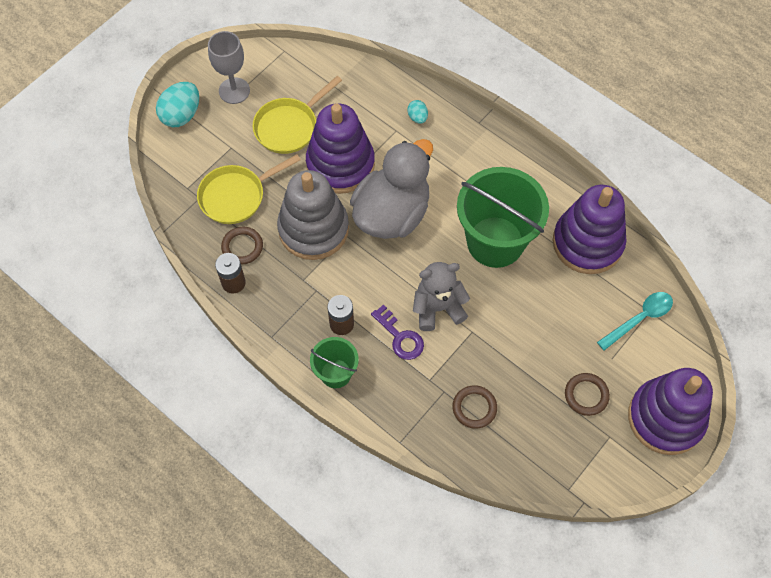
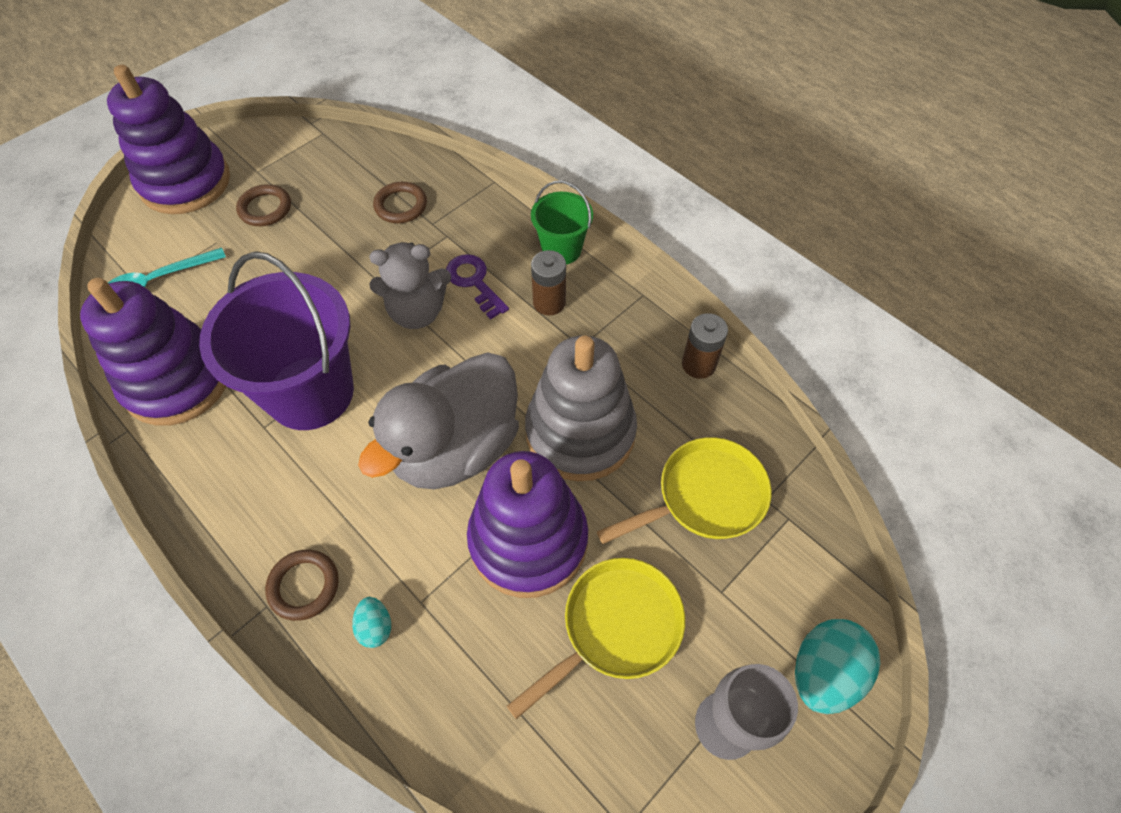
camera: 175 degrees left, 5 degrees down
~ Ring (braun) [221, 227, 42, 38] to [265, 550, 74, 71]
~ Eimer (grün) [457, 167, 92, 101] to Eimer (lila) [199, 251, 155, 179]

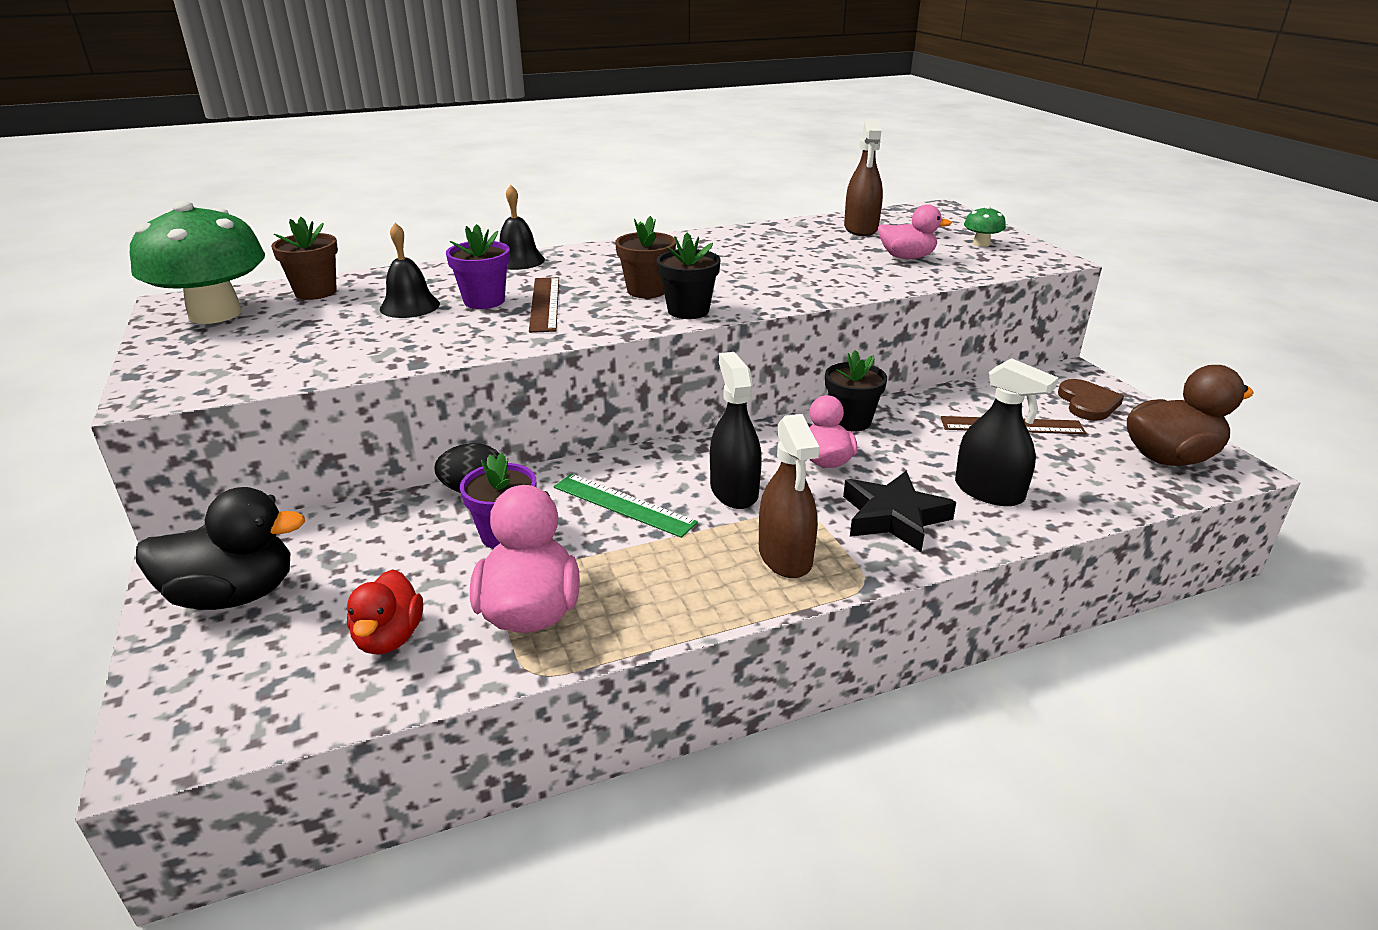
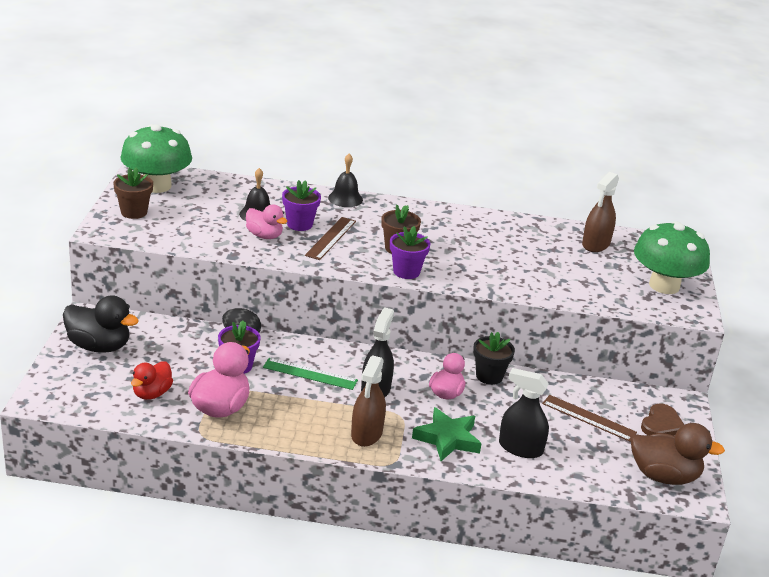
camera: 25 degrees right, 0 degrees up
~ Blumentopf (braun) [271, 217, 67, 83] to [113, 167, 40, 52]
~ Ente (rosa) [878, 204, 74, 55] to [246, 205, 42, 34]
~ Blumentopf (schwarz) [656, 232, 64, 87] to Blumentopf (lila) [390, 226, 40, 53]
~ Stern (schwarz) [843, 471, 113, 81] to Stern (grün) [412, 407, 70, 54]
~ Lineal (grün) [554, 474, 144, 64] = [263, 358, 95, 32] 45 degrees counterclockwise
~ Sprühflasche (schwarz) [955, 358, 103, 148] = [499, 368, 50, 90] 135 degrees clockwise
~ Pilz (grün) [964, 205, 42, 42] = [634, 221, 76, 73] x2.44

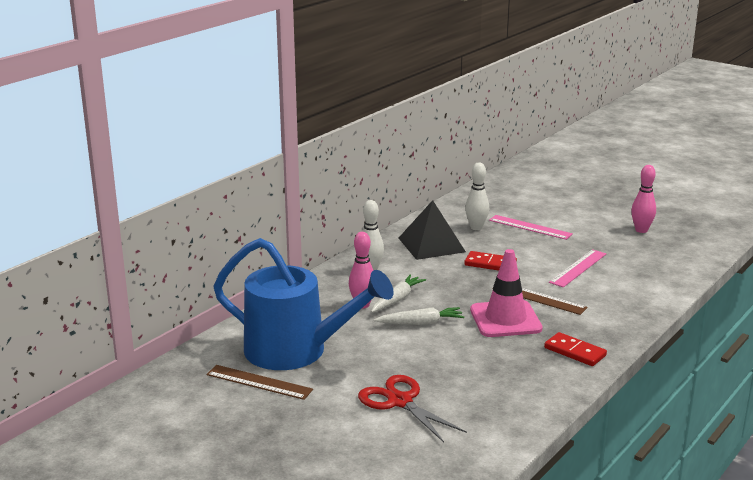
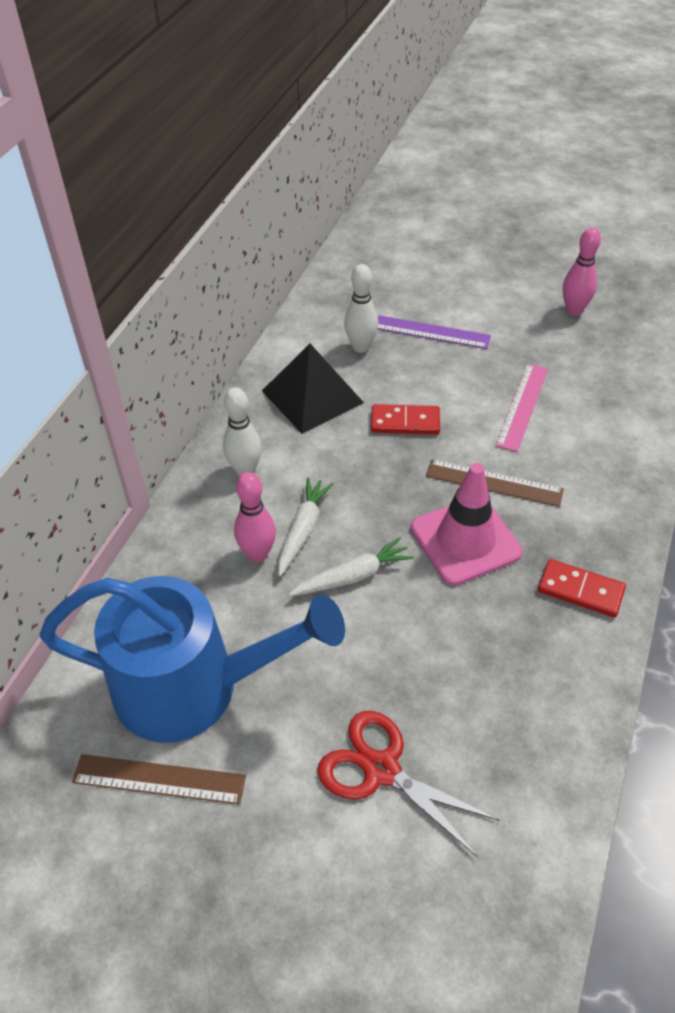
camera: 15 degrees left, 25 degrees up
~ Lineal (rosa) [489, 215, 84, 25] to Lineal (lila) [378, 315, 113, 34]

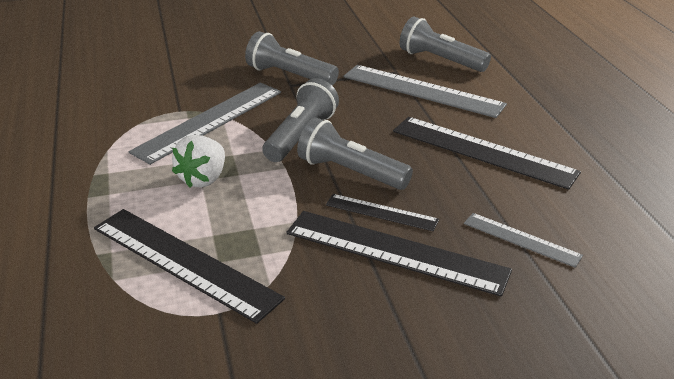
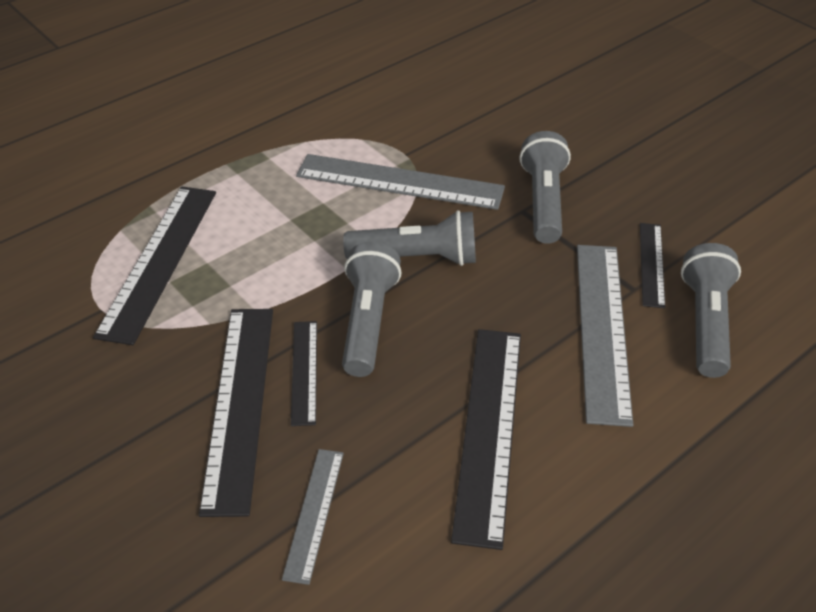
camera: 65 degrees right, 10 degrees up
- Erdbeere (weiß) [172, 135, 53, 53]
+ Lineal (schwarz) [640, 223, 25, 85]

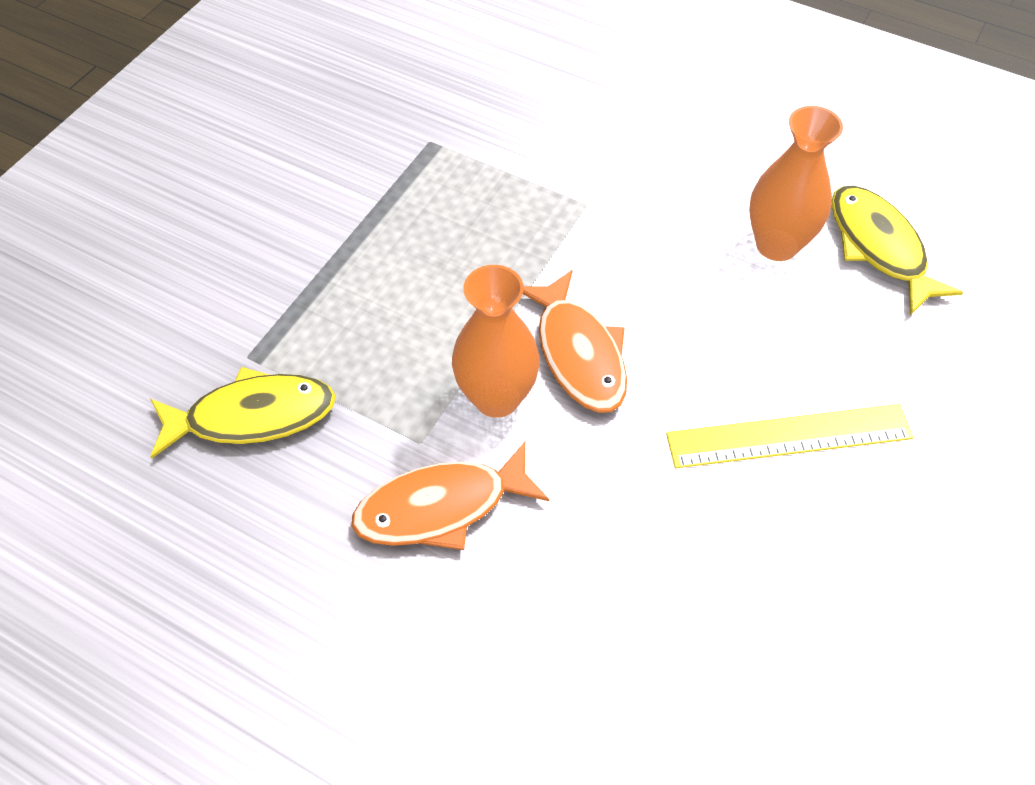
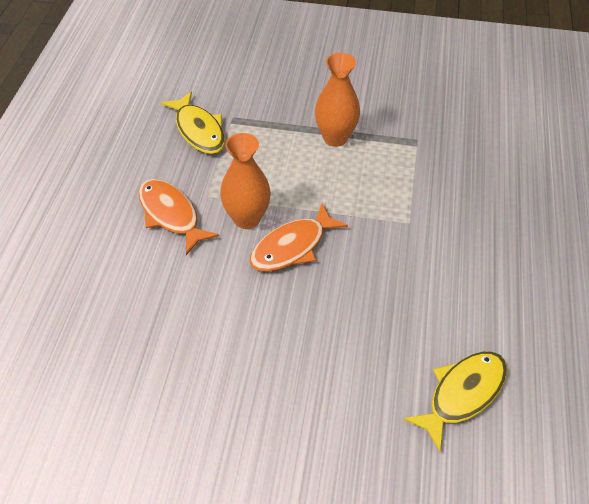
camera: 70 degrees right, 5 degrees down
- Lineal (gelb) [666, 404, 247, 64]
~ Vase (orange) [749, 106, 94, 155] to [315, 53, 45, 94]

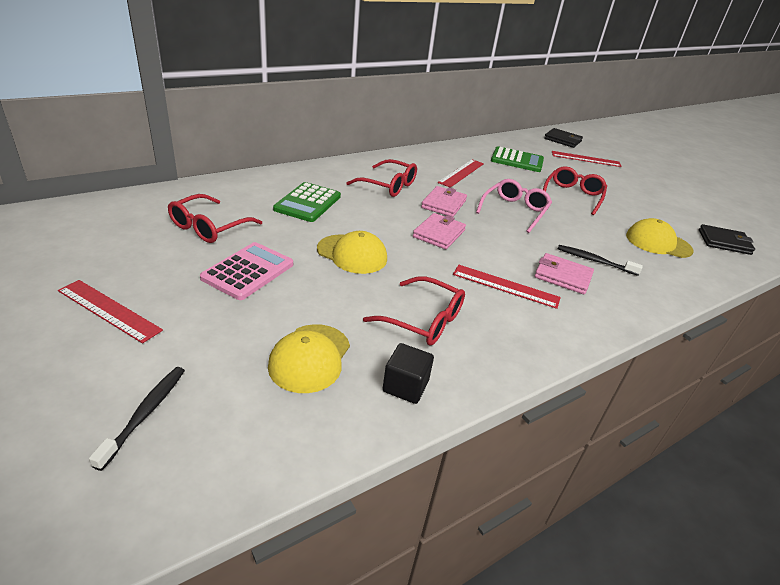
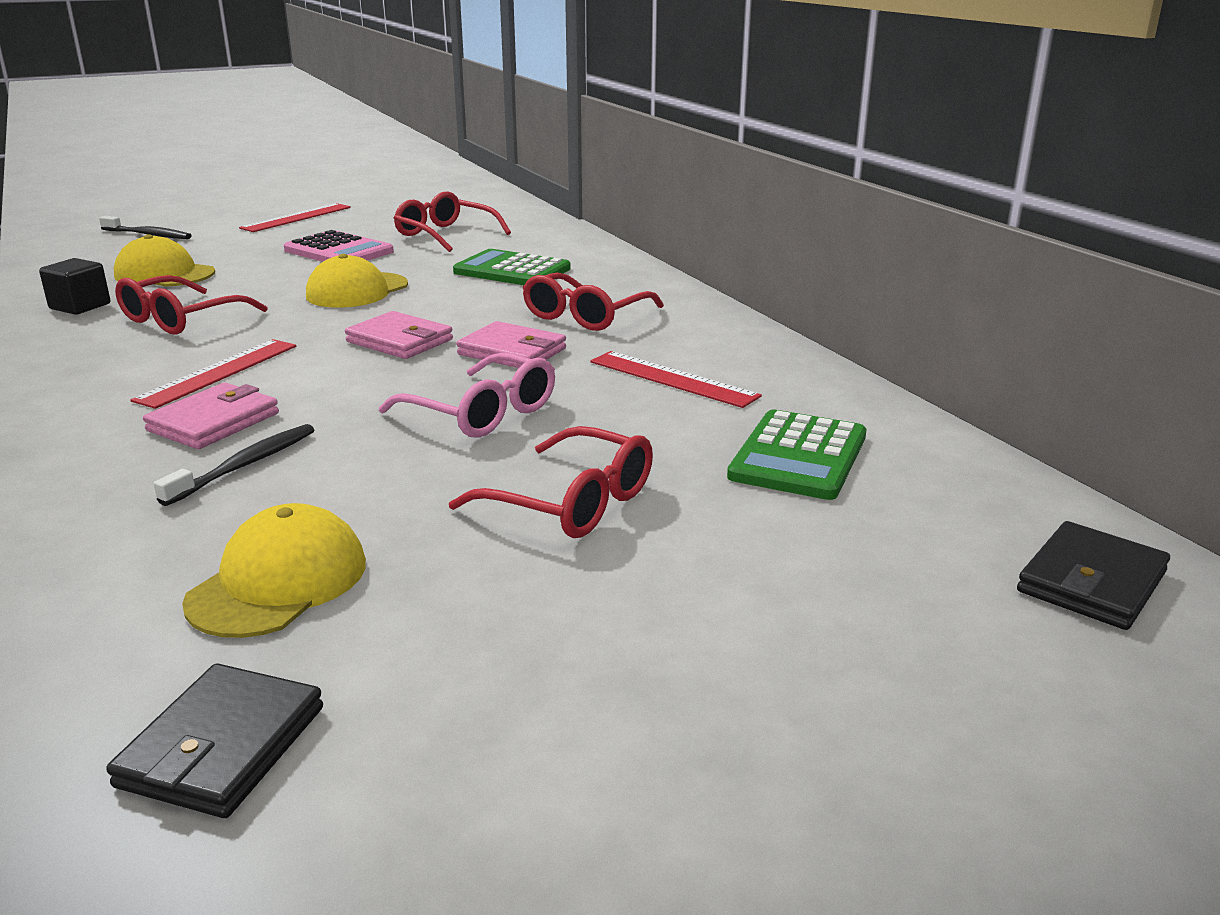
camera: 100 degrees right, 10 degrees down
- Lineal (rot) [552, 151, 69, 16]

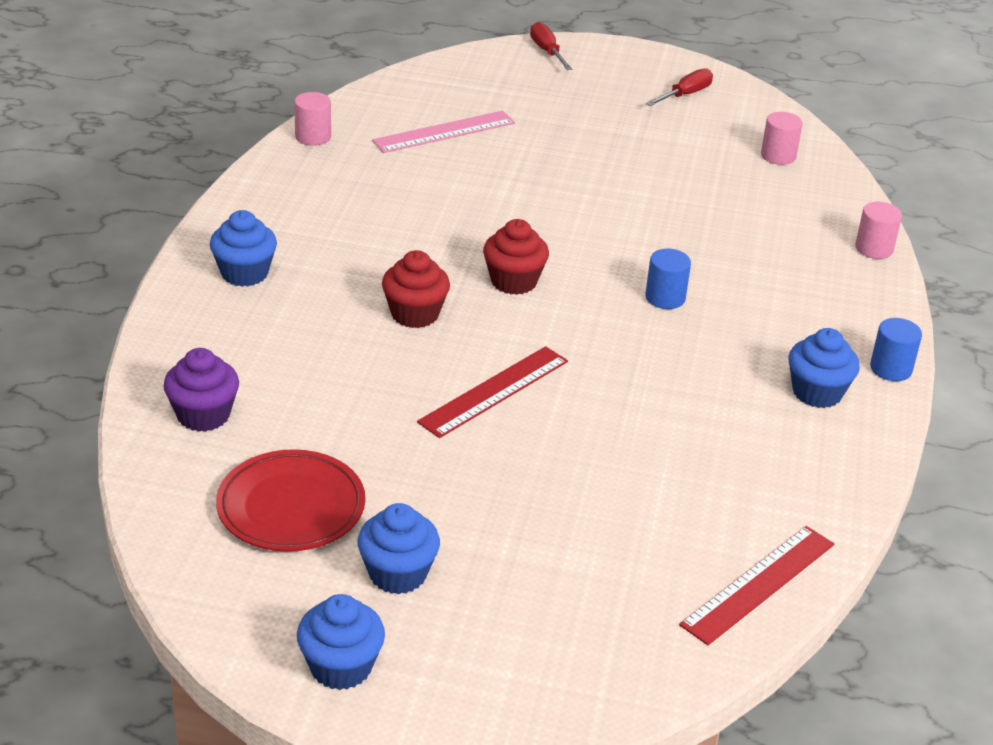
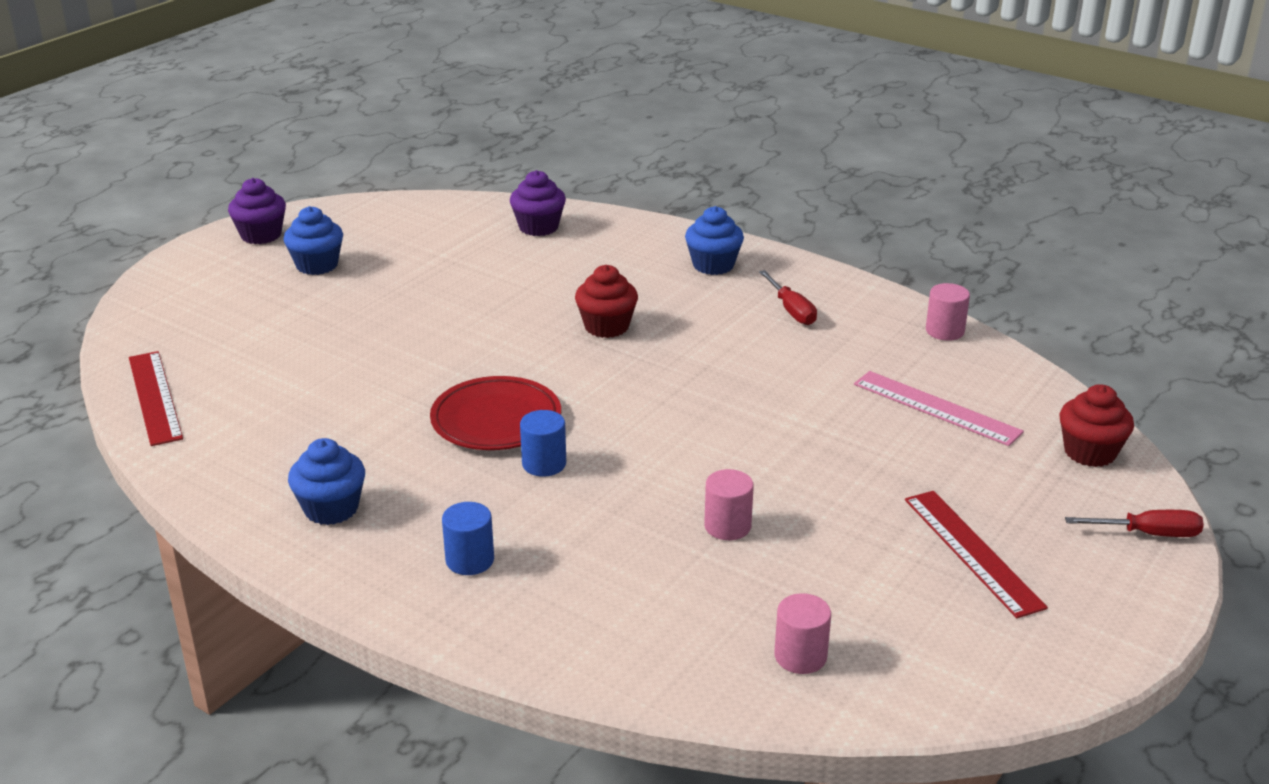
camera: 115 degrees right, 5 degrees down
~ Teller (rot) [216, 449, 150, 103] to [430, 376, 131, 74]
~ Lineal (rot) [417, 346, 151, 92] to [905, 491, 143, 127]
~ Muffin (rot) [483, 219, 66, 76] to [1060, 384, 74, 83]
~ Schraubenzieher (rot) [646, 68, 67, 38] to [759, 270, 58, 55]
~ Vollzylinder (rosa) [855, 202, 47, 57] to [704, 469, 50, 71]
~ Vollzylinder (blau) [870, 318, 52, 63] to [442, 502, 52, 73]
~ Muffin (blau) [297, 594, 88, 96] to Muffin (lila) [228, 178, 58, 66]
~ Lineal (rosa) [372, 111, 143, 42] = [854, 371, 170, 75] 45 degrees counterclockwise

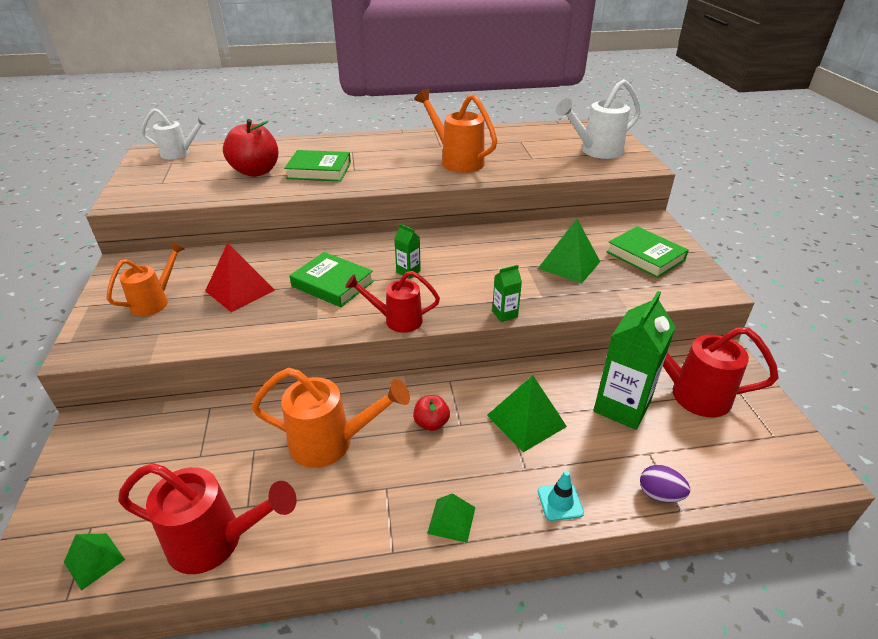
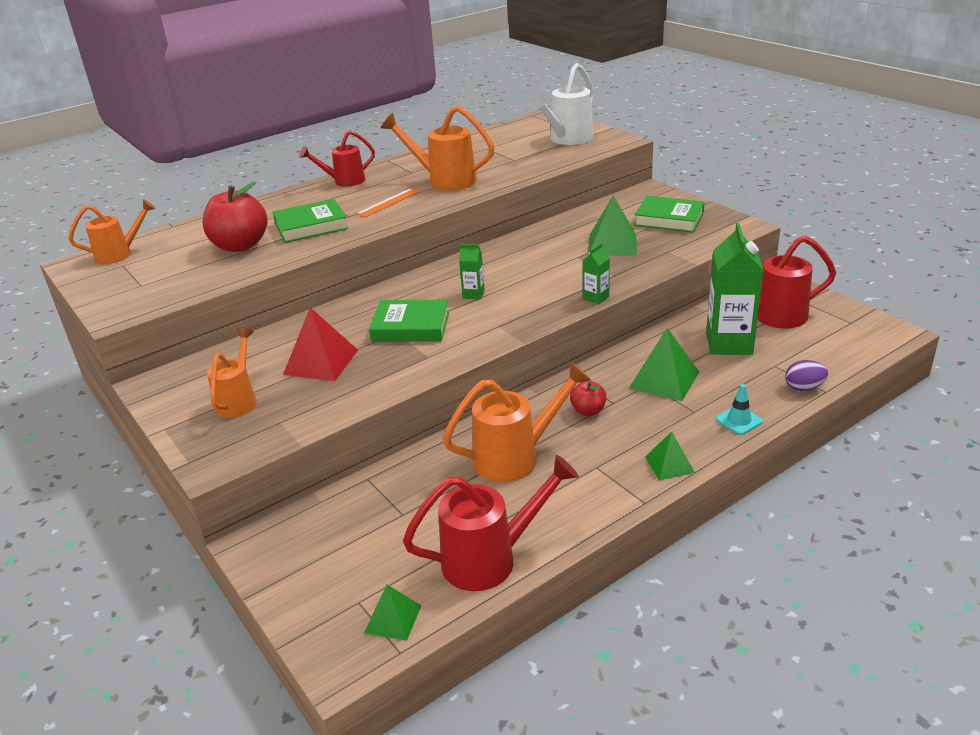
camera: 25 degrees left, 5 degrees down
+ Lineal (orange) [356, 188, 64, 29]
~ Gießkanne (rot) [345, 271, 95, 62] to [299, 130, 76, 57]
~ Gießkanne (weiß) [141, 109, 68, 50] to Gießkanne (orange) [68, 199, 88, 65]

